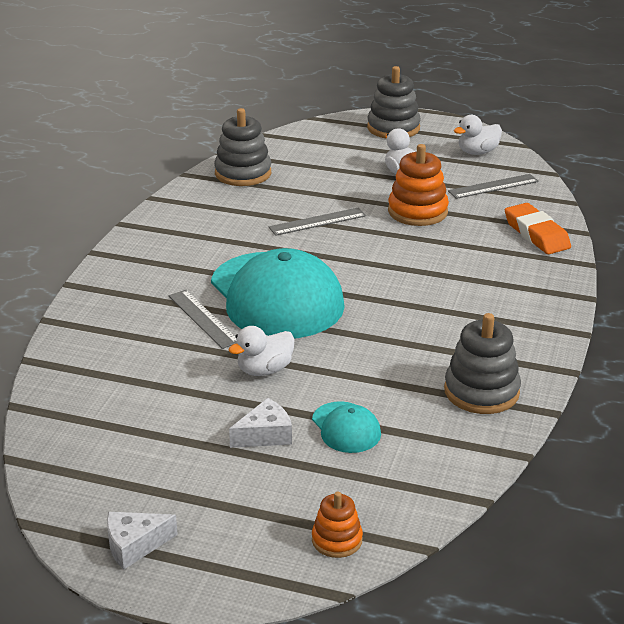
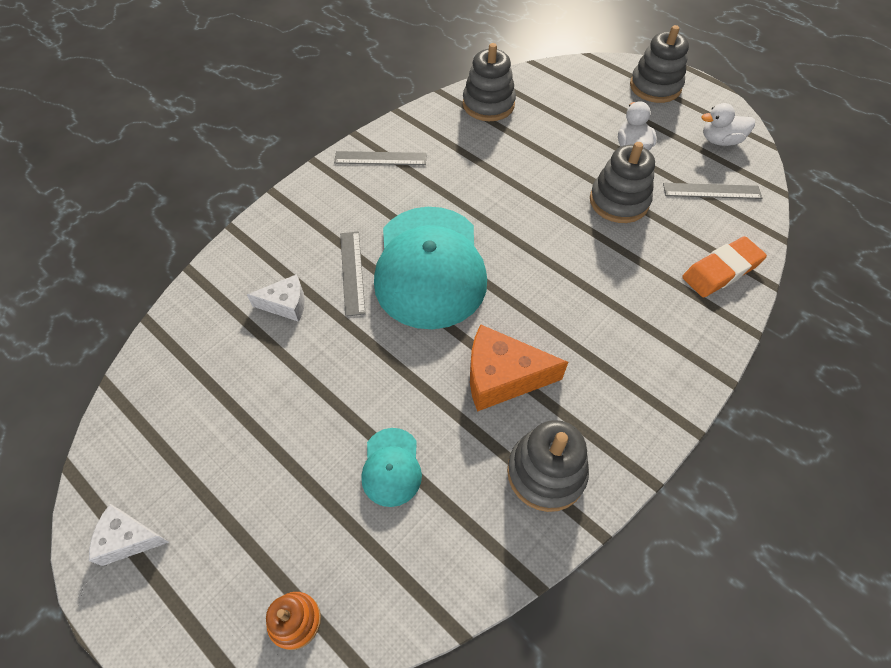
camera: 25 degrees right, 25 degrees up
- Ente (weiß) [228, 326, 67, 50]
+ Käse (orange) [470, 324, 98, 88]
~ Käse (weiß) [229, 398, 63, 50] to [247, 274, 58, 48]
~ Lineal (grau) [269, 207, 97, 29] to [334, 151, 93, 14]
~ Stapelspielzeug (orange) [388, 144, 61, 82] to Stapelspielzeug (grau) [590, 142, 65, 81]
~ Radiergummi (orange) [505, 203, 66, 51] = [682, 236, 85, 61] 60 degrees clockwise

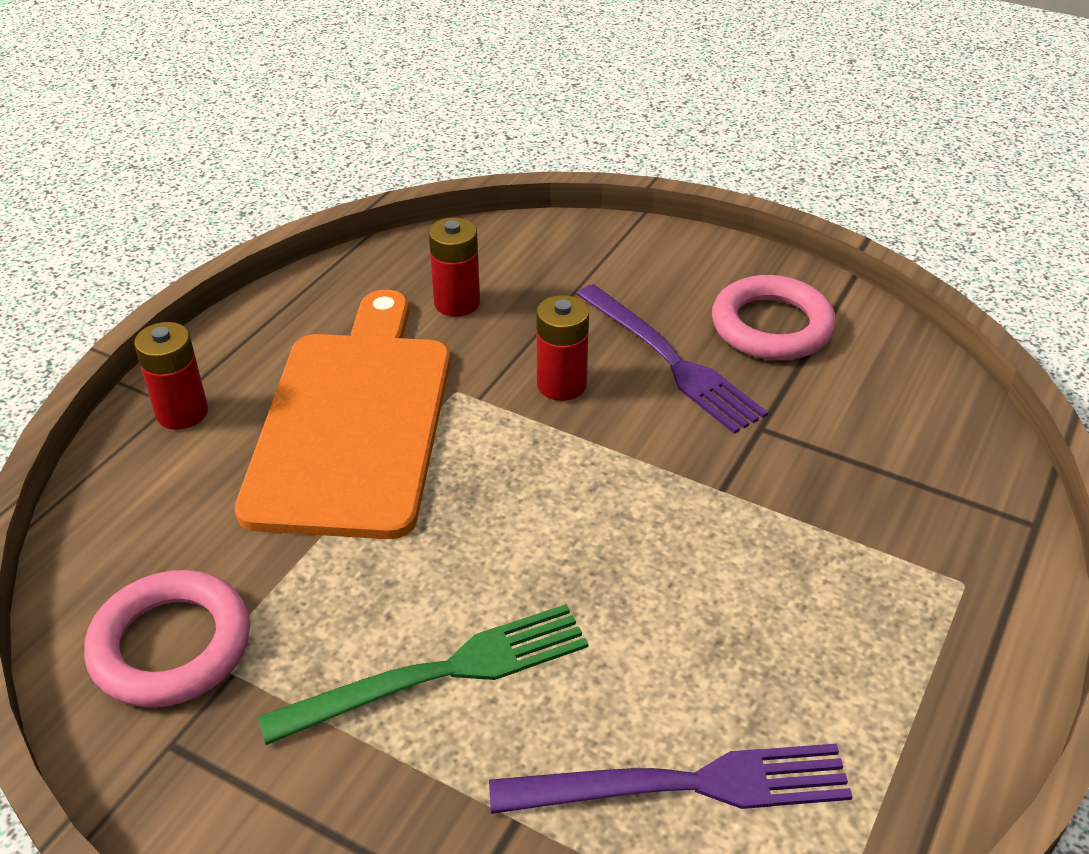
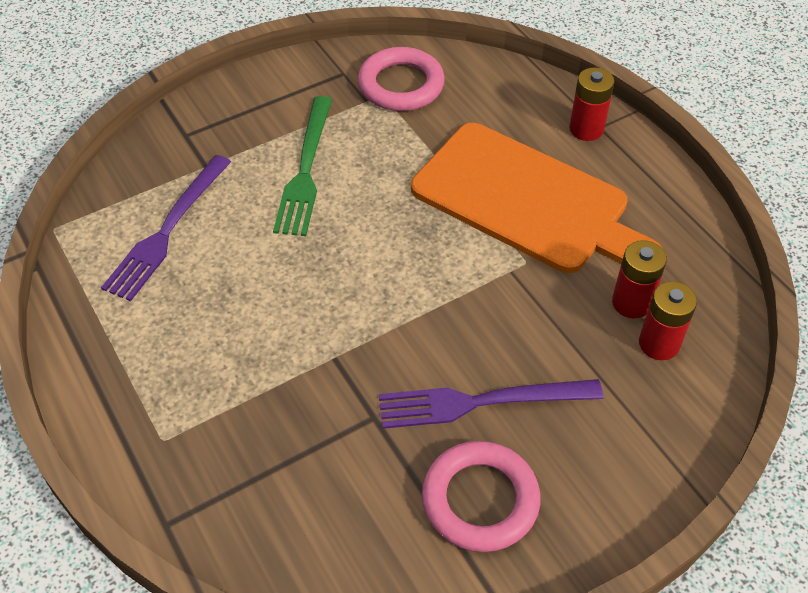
camera: 120 degrees right, 10 degrees up
~ Batterie (rot) [536, 295, 53, 106] to [639, 281, 58, 79]

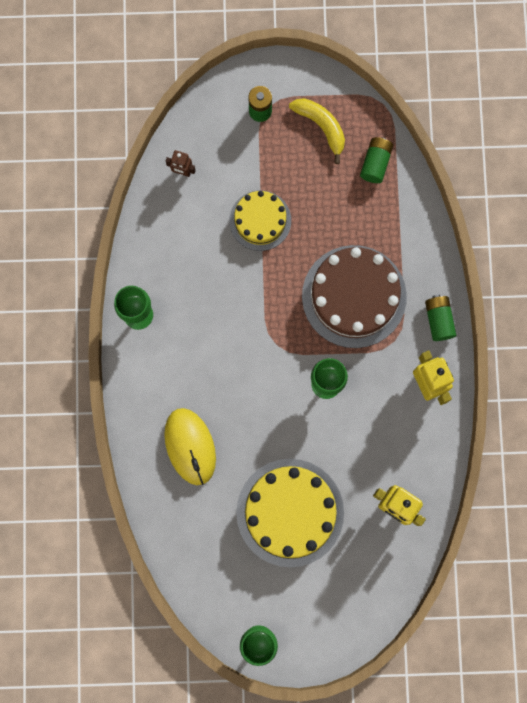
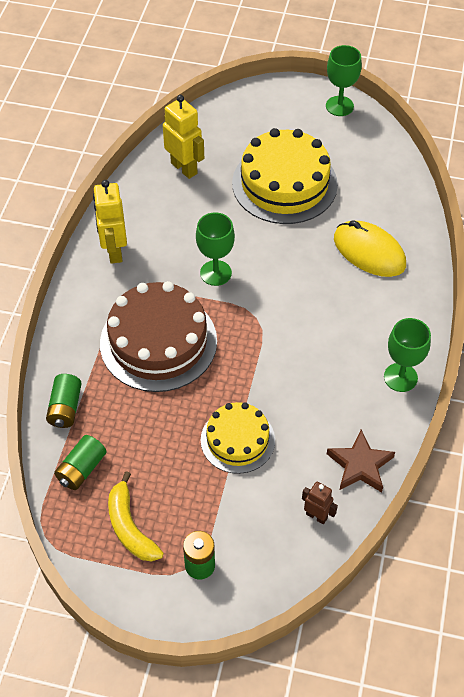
camera: 165 degrees left, 25 degrees down
+ Stern (braun) [327, 430, 68, 62]
~ Batterie (grün) [425, 295, 31, 46] to [46, 374, 36, 54]
~ Computermaus (gelb) [164, 408, 52, 77] = [334, 220, 72, 57] 45 degrees counterclockwise

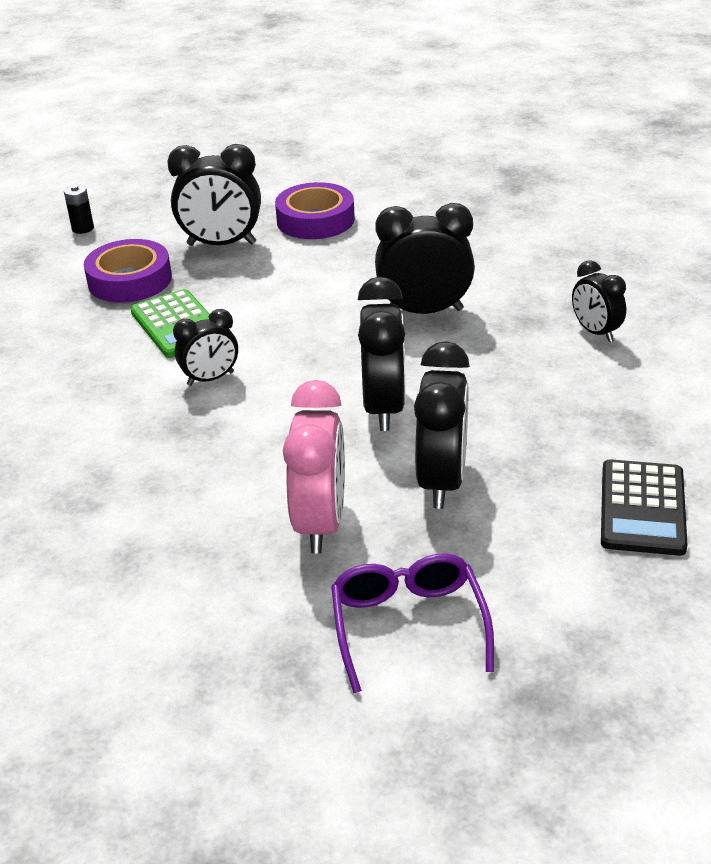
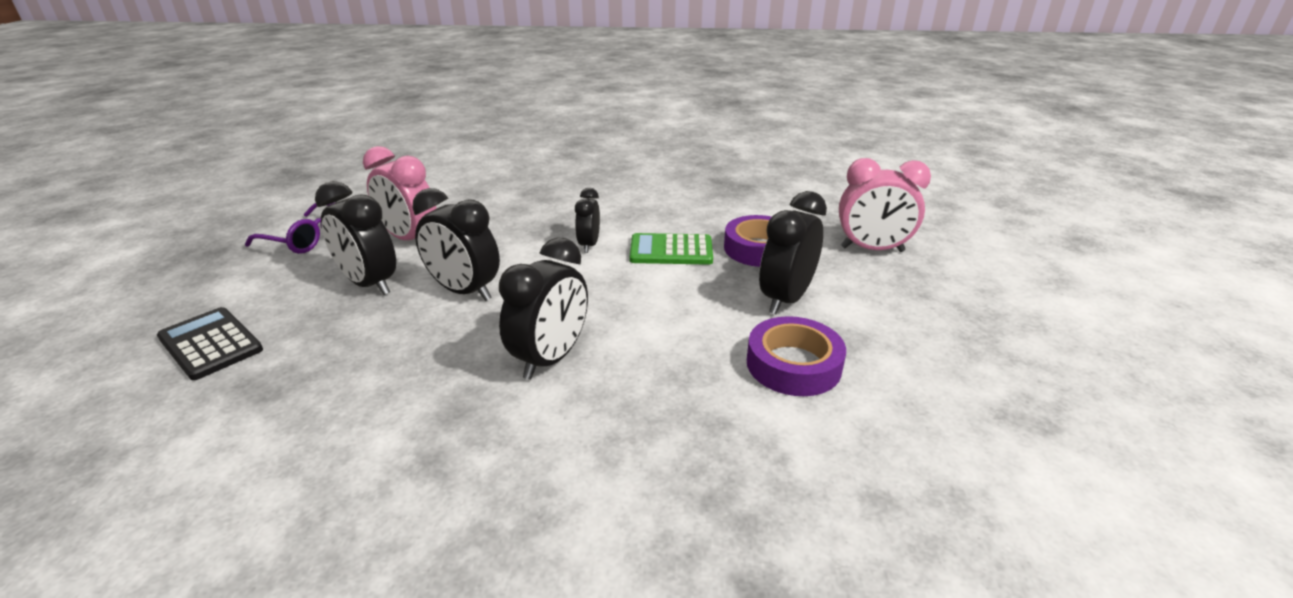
camera: 120 degrees right, 5 degrees down
- Wecker (schwarz) [572, 260, 54, 82]
~ Batterie (schwarz) [64, 185, 30, 49] to Wecker (rosa) [839, 158, 92, 94]

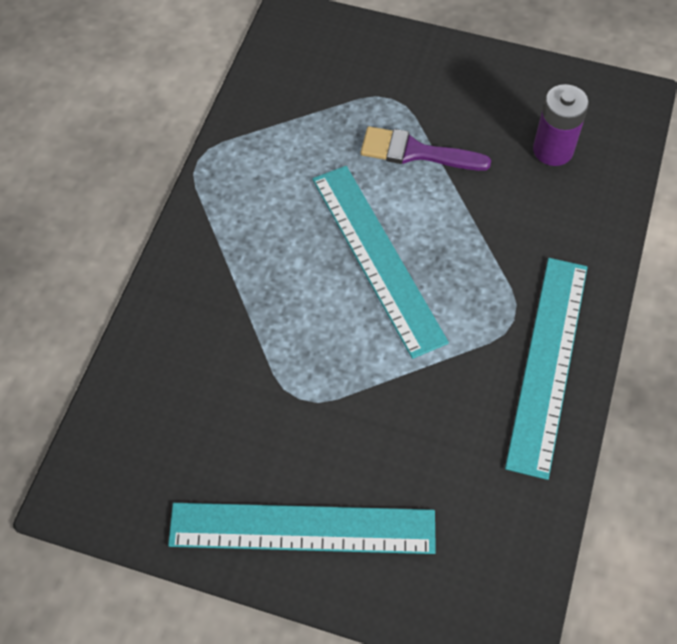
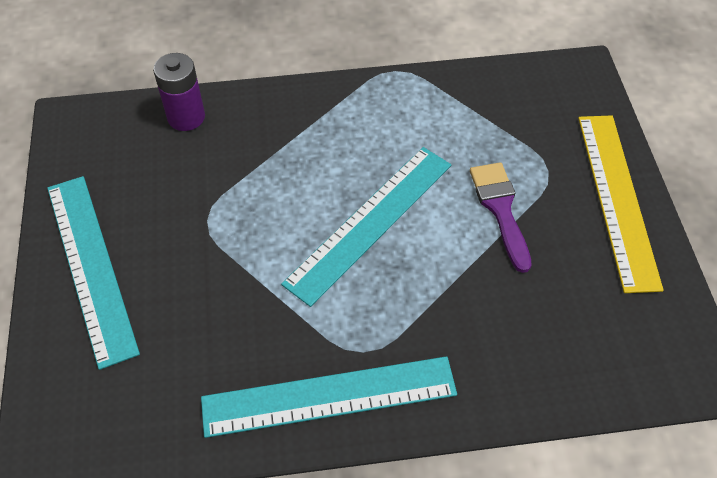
camera: 65 degrees right, 5 degrees down
+ Lineal (gelb) [578, 115, 86, 178]
~ Batterie (lila) [533, 84, 56, 82] to [153, 53, 52, 78]

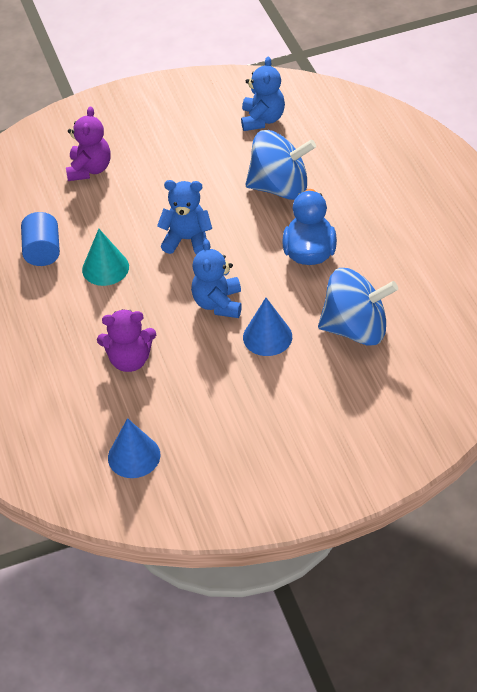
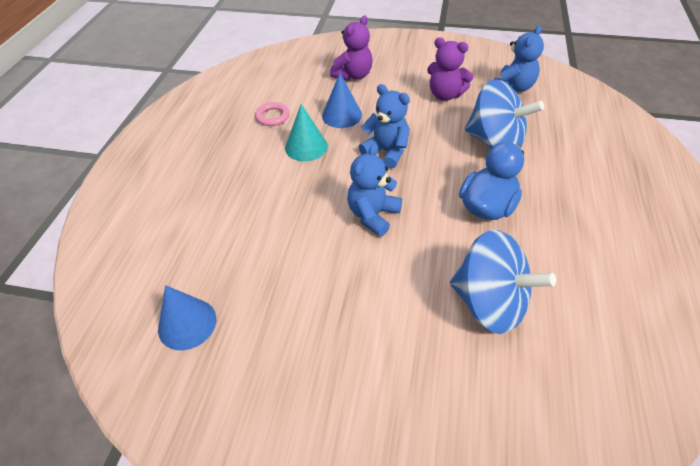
camera: 30 degrees right, 0 degrees up
~ Teddybär (lila) [97, 309, 59, 63] to [427, 38, 47, 63]
~ Kegel (blau) [243, 298, 49, 58] to [322, 73, 40, 55]
~ Vollzylinder (blau) [21, 212, 39, 54] to Ring (rosa) [255, 102, 35, 24]

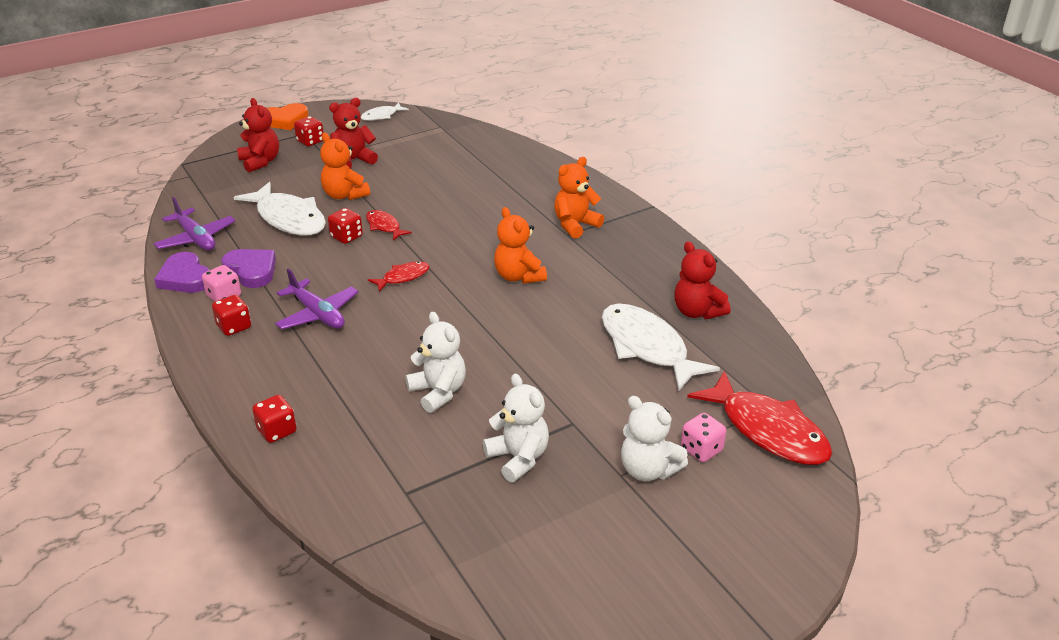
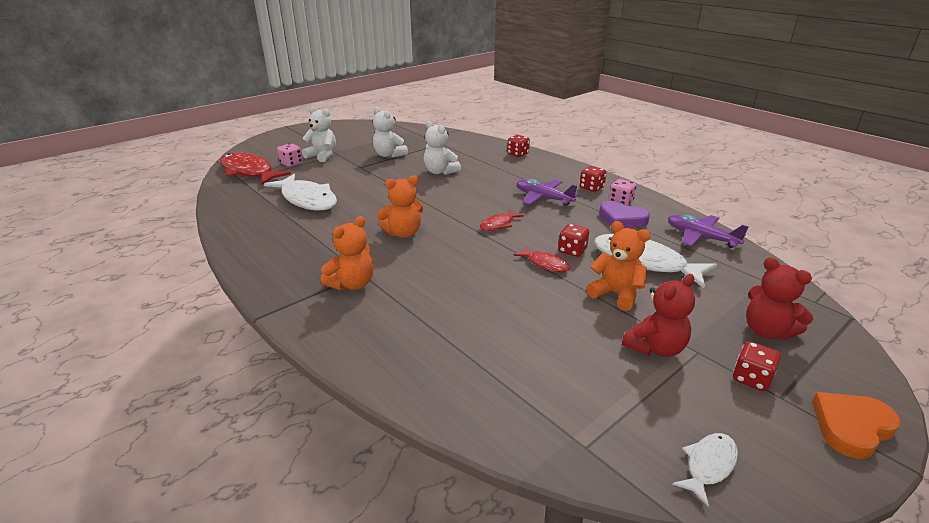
camera: 170 degrees right, 5 degrees down
- Herz (lila) [154, 252, 56, 41]
- Teddybär (rot) [675, 241, 55, 78]
~ Teddybär (orange) [494, 207, 53, 77] = [377, 175, 46, 63] 105 degrees clockwise

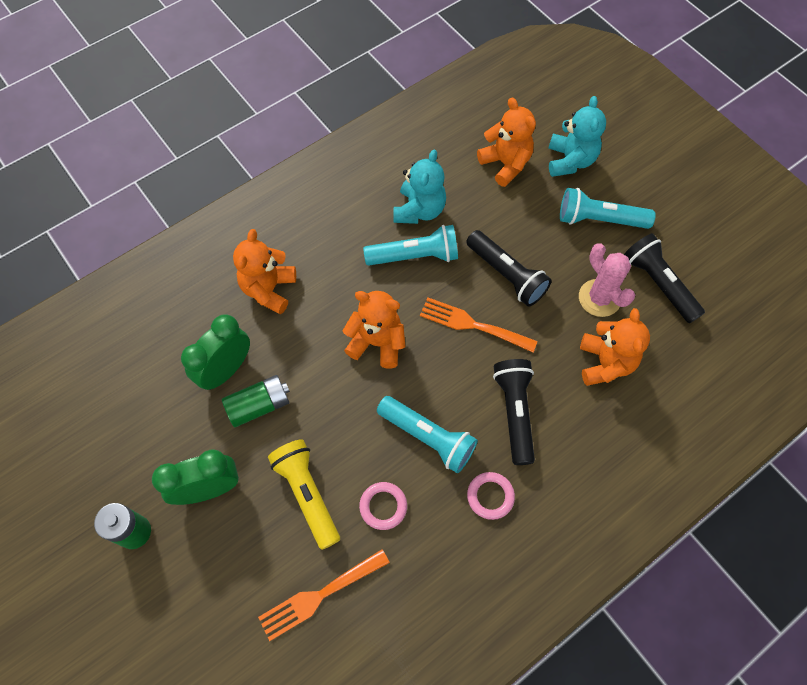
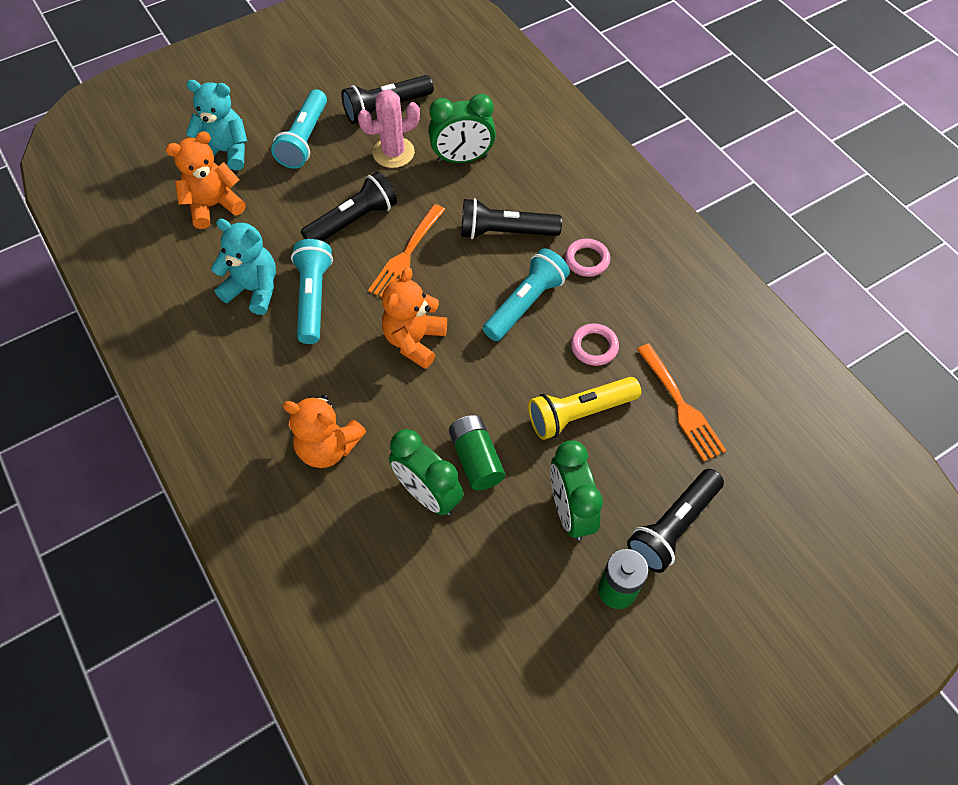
camera: 85 degrees left, 5 degrees down
+ Taschenlampe (schwarz) [627, 469, 97, 104]
~ Teddybär (orange) [580, 308, 70, 78] to Wecker (grün) [429, 94, 67, 69]

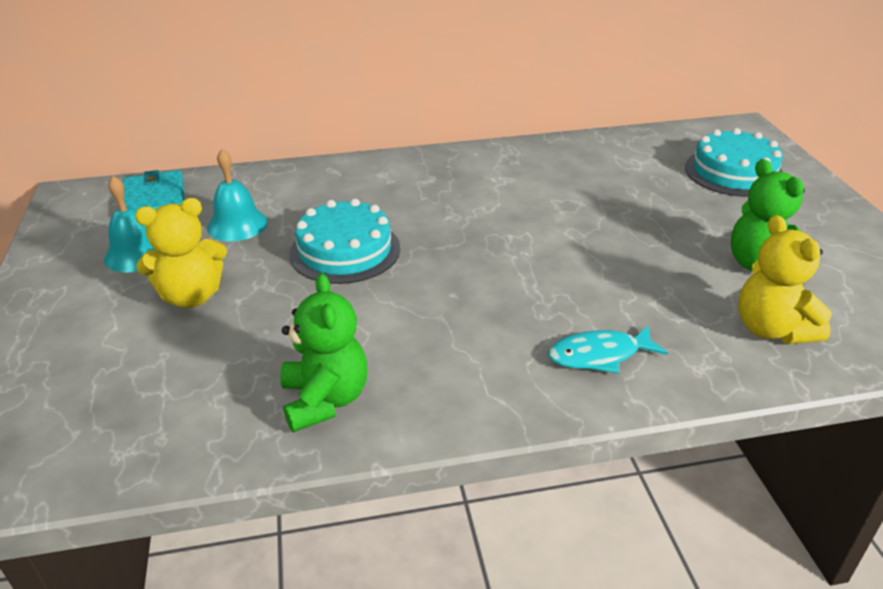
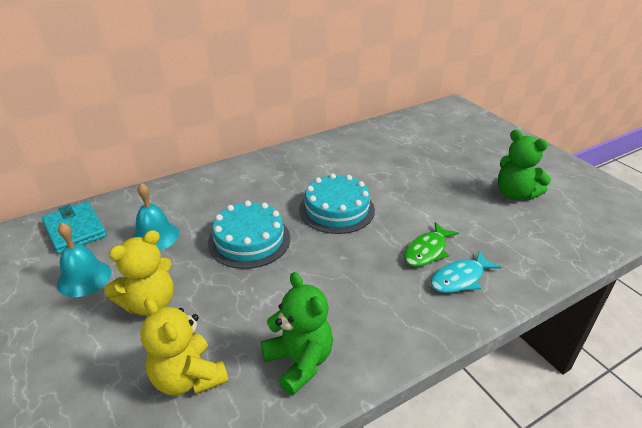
camera: 20 degrees left, 0 degrees up
+ Fisch (grün) [404, 222, 55, 45]
~ Kuchen (türkis) [685, 128, 98, 69] to [299, 173, 76, 61]
~ Teddybär (gelb) [738, 215, 94, 129] to [140, 298, 88, 98]

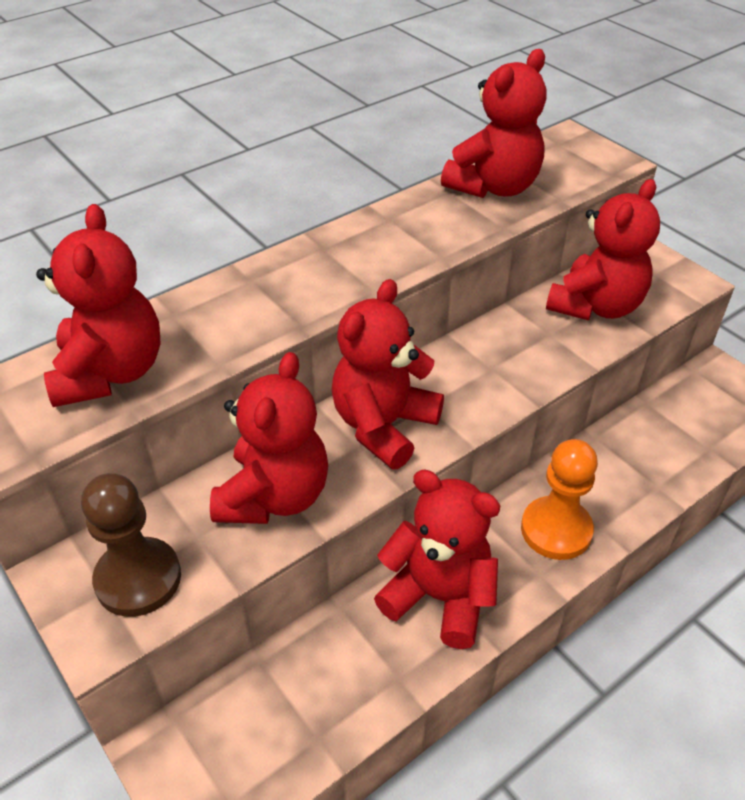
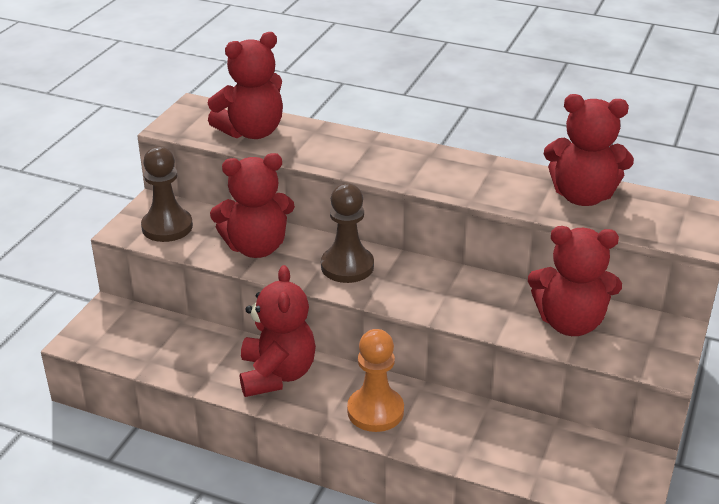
camera: 60 degrees right, 10 degrees down
~ Teddybär (rot) [331, 279, 113, 190] to Bauer (braun) [321, 183, 53, 100]

